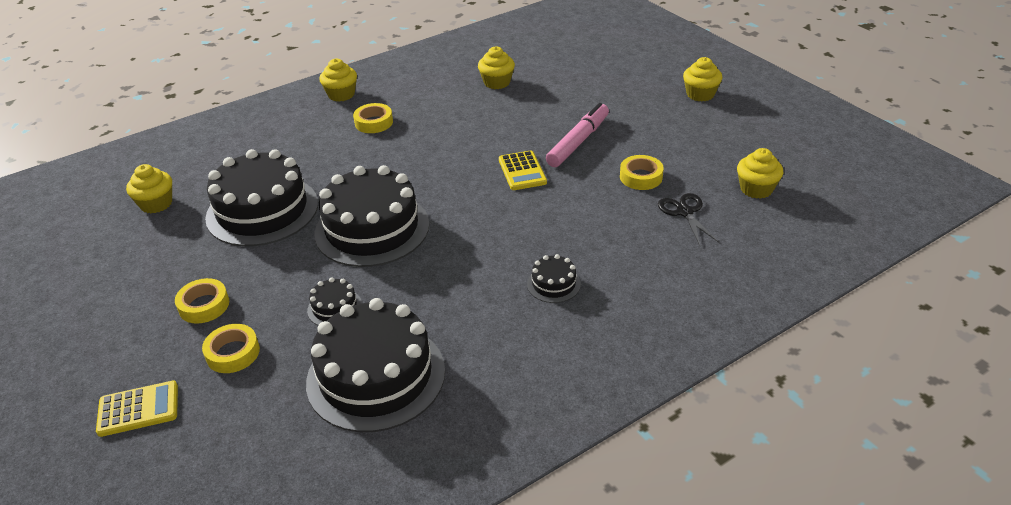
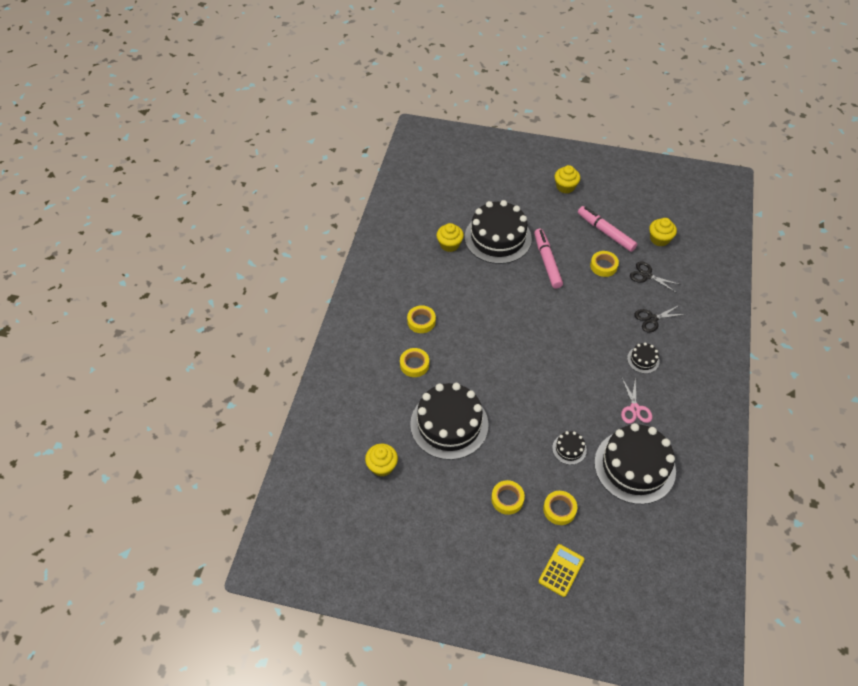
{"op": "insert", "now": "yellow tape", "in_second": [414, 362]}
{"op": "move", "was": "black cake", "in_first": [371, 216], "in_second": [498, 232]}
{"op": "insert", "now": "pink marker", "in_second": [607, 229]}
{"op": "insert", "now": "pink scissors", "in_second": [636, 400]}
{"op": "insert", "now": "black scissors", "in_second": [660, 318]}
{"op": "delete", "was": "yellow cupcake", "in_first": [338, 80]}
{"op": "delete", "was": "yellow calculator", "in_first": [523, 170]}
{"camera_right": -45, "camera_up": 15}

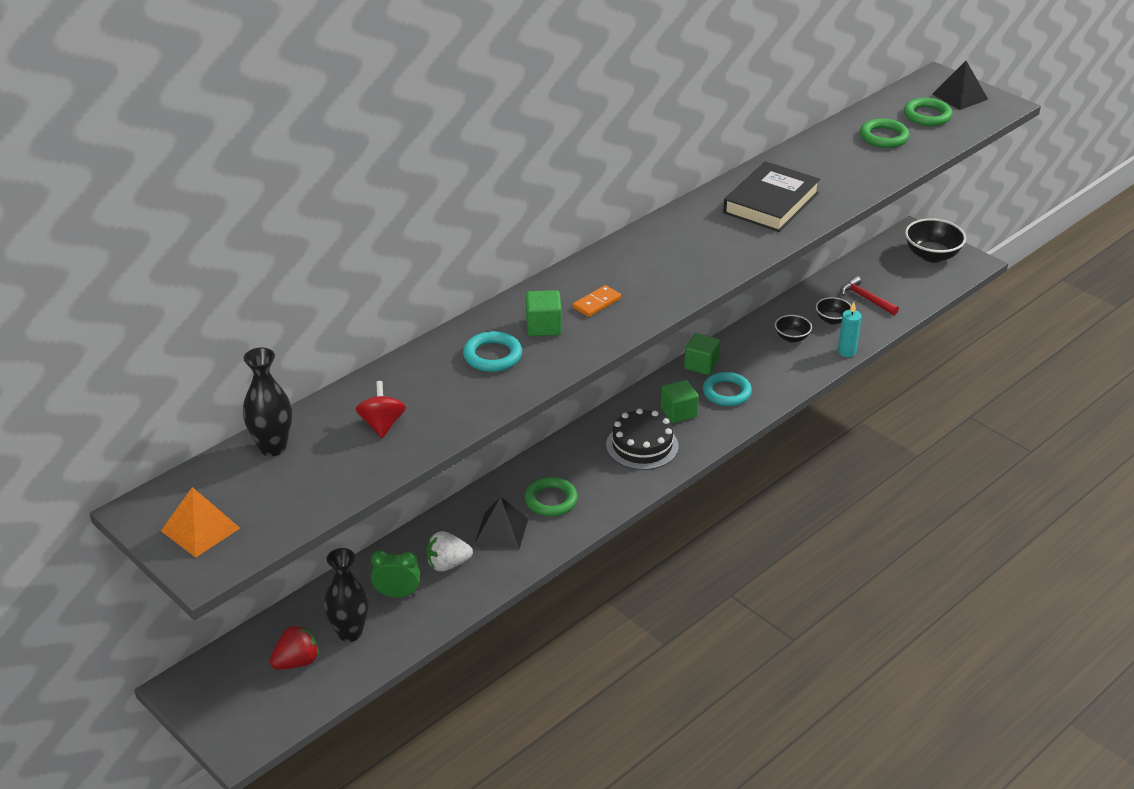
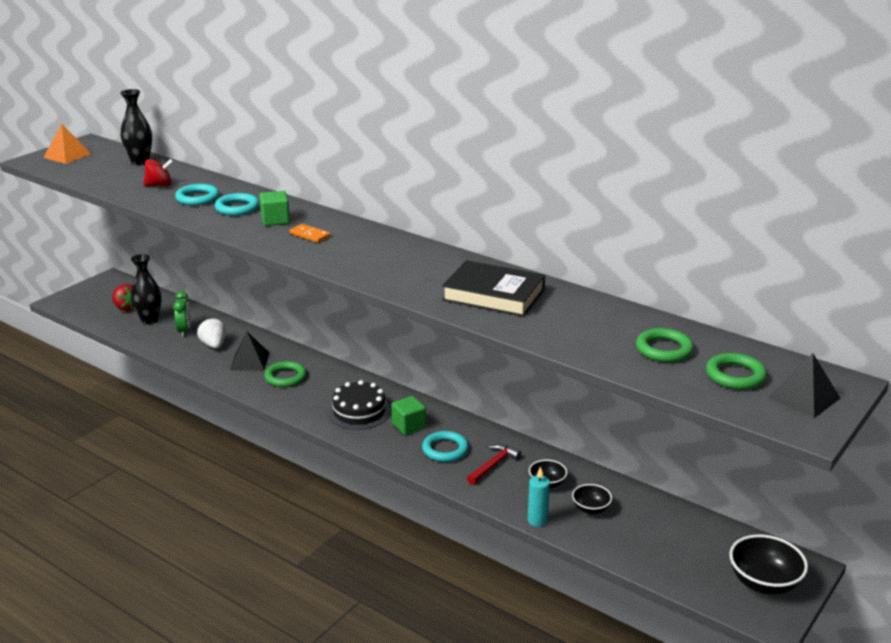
{"op": "insert", "now": "turquoise ring", "in_second": [197, 195]}
{"op": "move", "was": "red hammer", "in_first": [869, 295], "in_second": [494, 464]}
{"op": "delete", "was": "green cube", "in_first": [702, 354]}
{"camera_right": 80, "camera_up": -10}

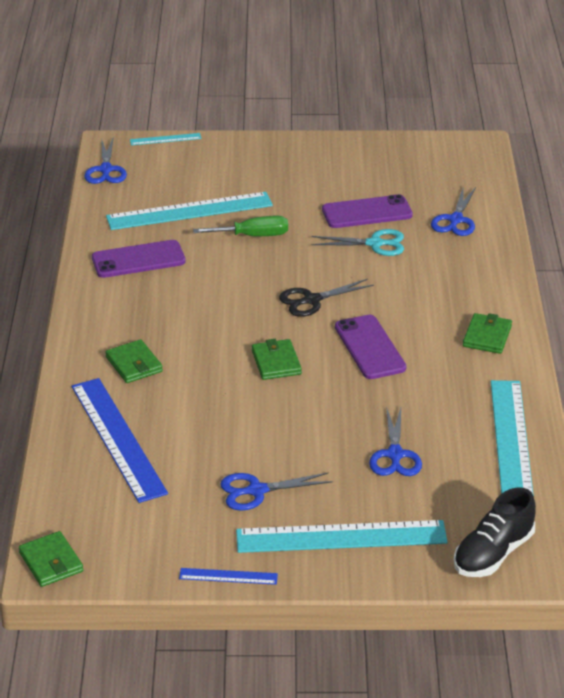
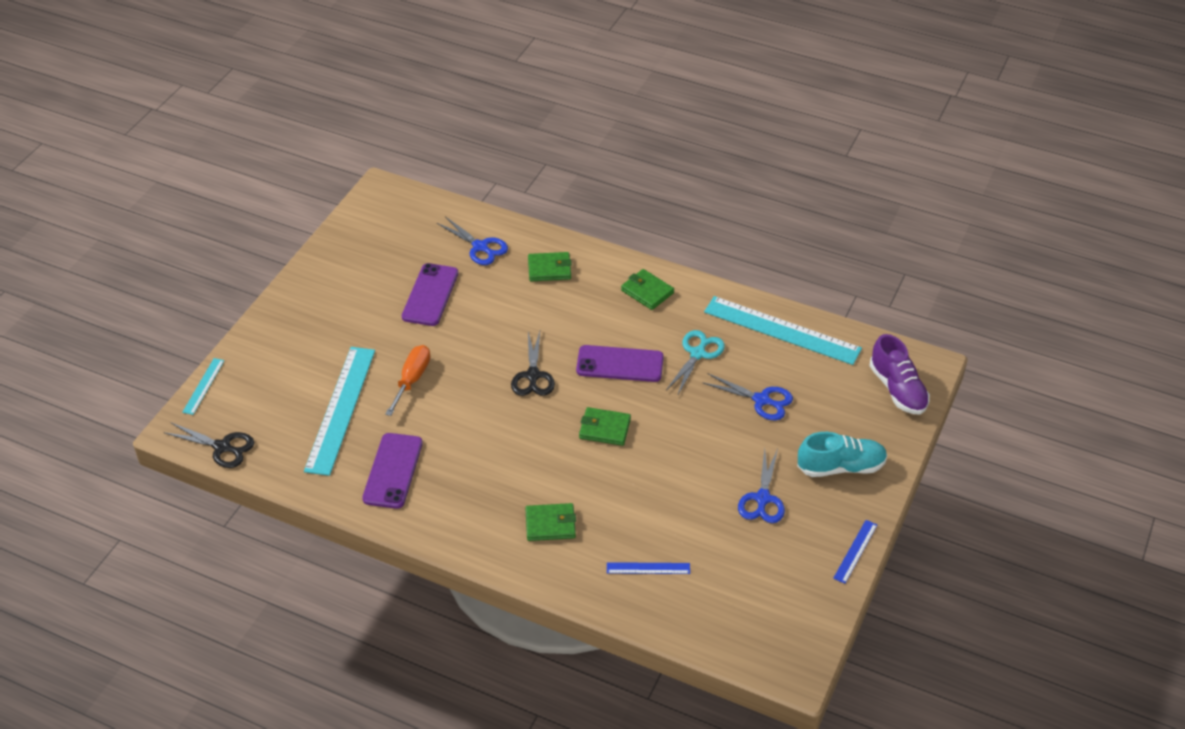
{"op": "recolor", "was": "blue scissors", "now": "black scissors", "in_first": [105, 160], "in_second": [208, 445]}
{"op": "recolor", "was": "green screwdriver", "now": "orange screwdriver", "in_first": [240, 226], "in_second": [407, 380]}
{"op": "move", "was": "green wallet", "in_first": [51, 559], "in_second": [550, 266]}
{"op": "resize", "was": "blue ruler", "in_first": [120, 440], "in_second": [648, 568], "ratio": 0.46}
{"op": "move", "was": "turquoise scissors", "in_first": [357, 242], "in_second": [695, 362]}
{"op": "replace", "was": "turquoise ruler", "now": "turquoise shoe", "in_first": [342, 536], "in_second": [842, 454]}
{"op": "recolor", "was": "black shoe", "now": "purple shoe", "in_first": [495, 532], "in_second": [899, 374]}
{"camera_right": -65, "camera_up": 10}

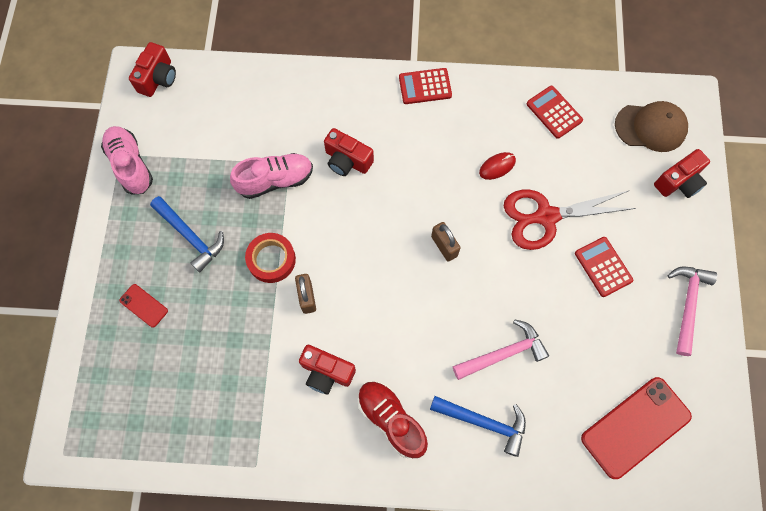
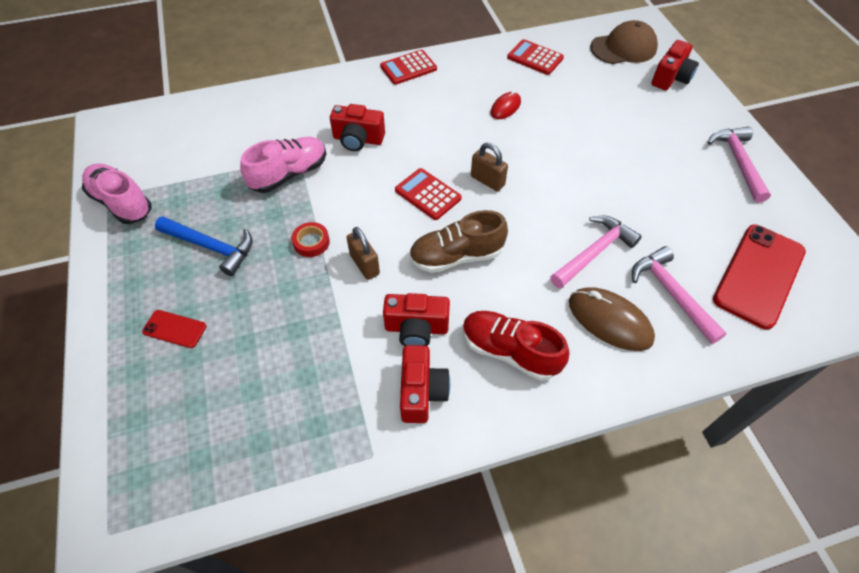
{"op": "resize", "was": "red tape", "in_first": [270, 258], "in_second": [311, 239], "ratio": 0.66}
{"op": "move", "was": "red calculator", "in_first": [604, 267], "in_second": [428, 194]}
{"op": "move", "was": "red camera", "in_first": [152, 69], "in_second": [425, 384]}
{"op": "insert", "now": "brown shoe", "in_second": [458, 241]}
{"op": "replace", "was": "blue hammer", "now": "brown mouse", "in_first": [478, 426], "in_second": [612, 319]}
{"op": "insert", "now": "pink hammer", "in_second": [679, 295]}
{"op": "delete", "was": "red scissors", "in_first": [570, 219]}
{"camera_right": -20, "camera_up": -15}

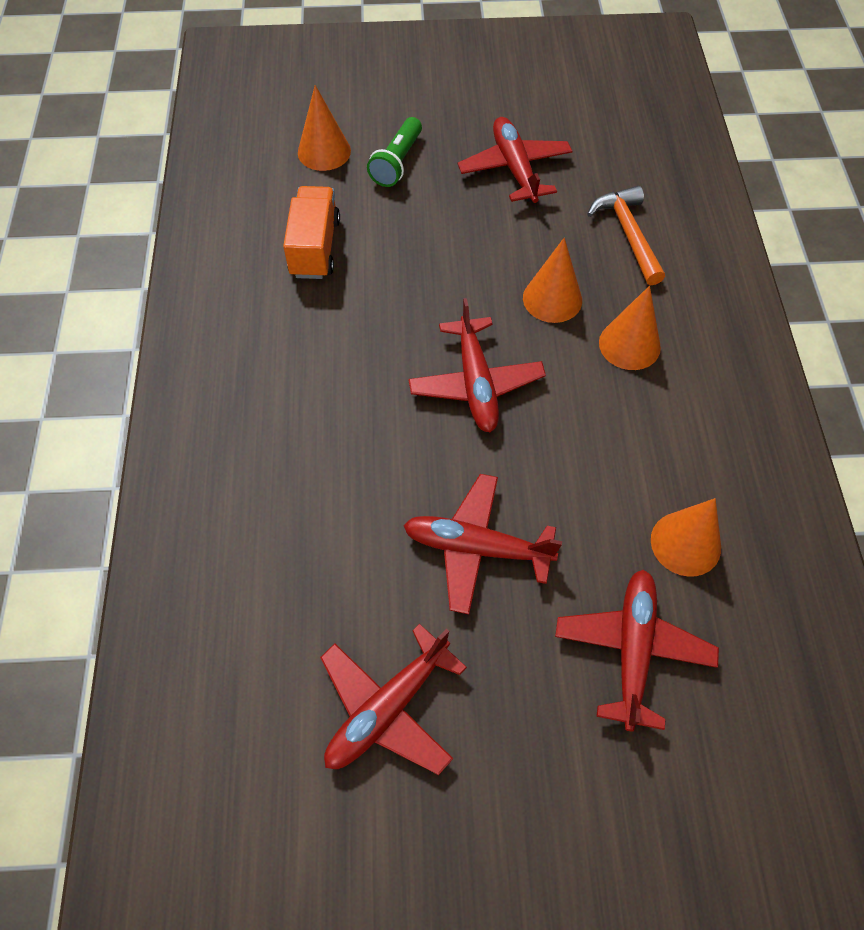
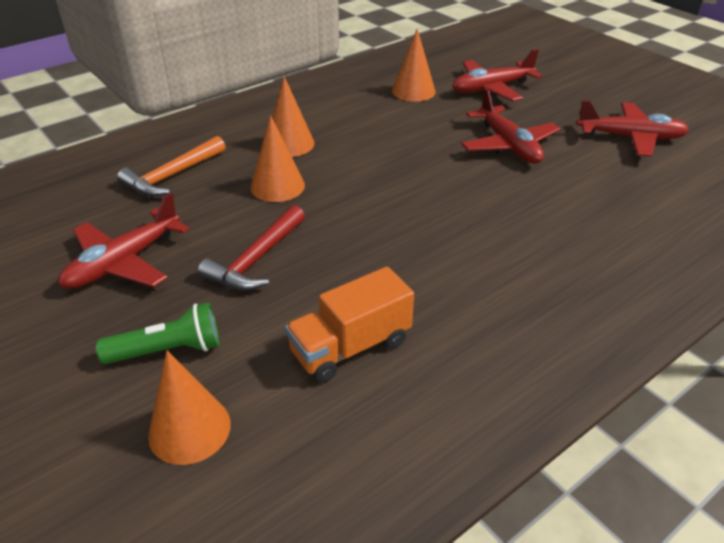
{"op": "insert", "now": "red hammer", "in_second": [251, 248]}
{"op": "delete", "was": "red plane", "in_first": [477, 365]}
{"camera_right": -125, "camera_up": -20}

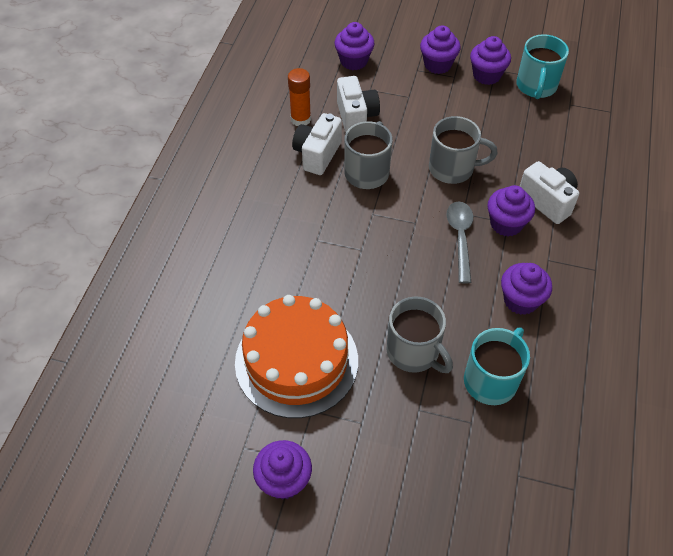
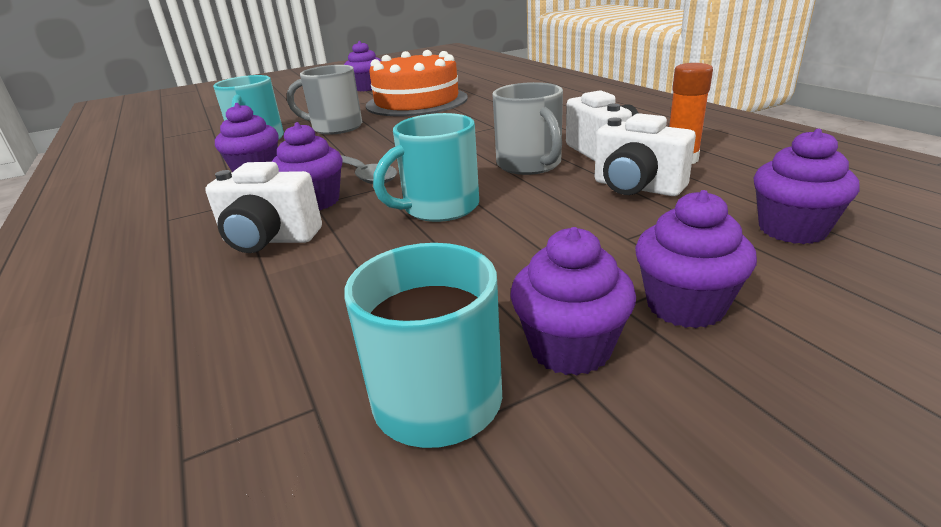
{"op": "recolor", "was": "grey mug", "now": "turquoise mug", "in_first": [463, 150], "in_second": [426, 167]}
{"camera_right": 140, "camera_up": -25}

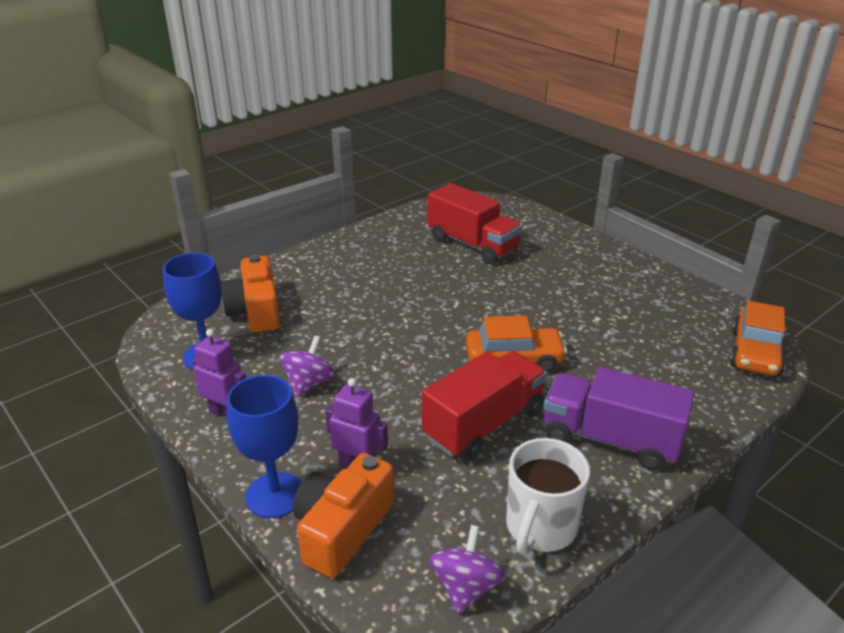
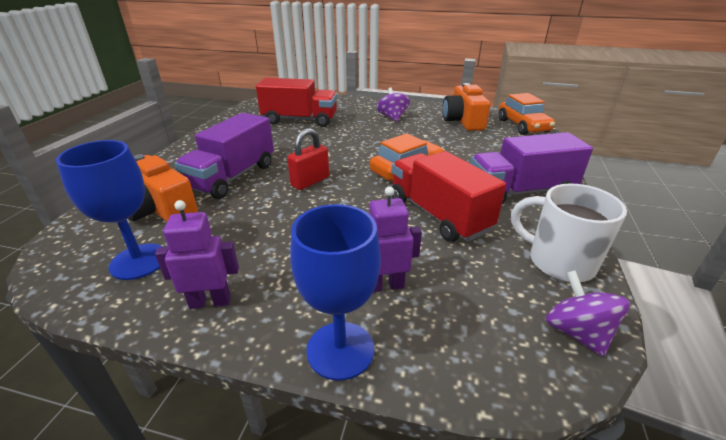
{"op": "insert", "now": "purple truck", "in_second": [224, 156]}
{"op": "insert", "now": "red padlock", "in_second": [308, 159]}
{"op": "move", "was": "purple spinning top", "in_first": [307, 366], "in_second": [393, 105]}
{"op": "rotate", "was": "red truck", "in_first": [484, 405], "in_second": [449, 196], "clockwise": -45}
{"op": "move", "was": "orange camera", "in_first": [343, 515], "in_second": [466, 107]}
{"op": "rotate", "was": "white mug", "in_first": [548, 496], "in_second": [569, 233], "clockwise": 135}
{"camera_right": -35, "camera_up": 0}

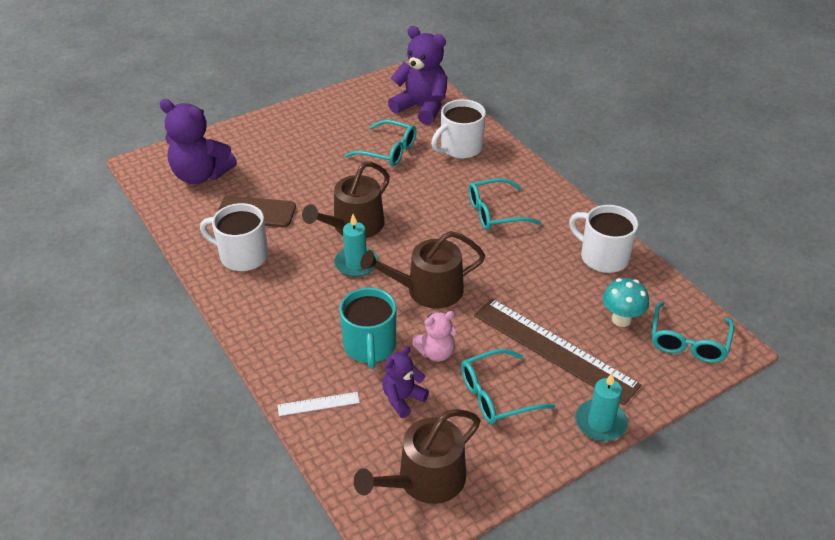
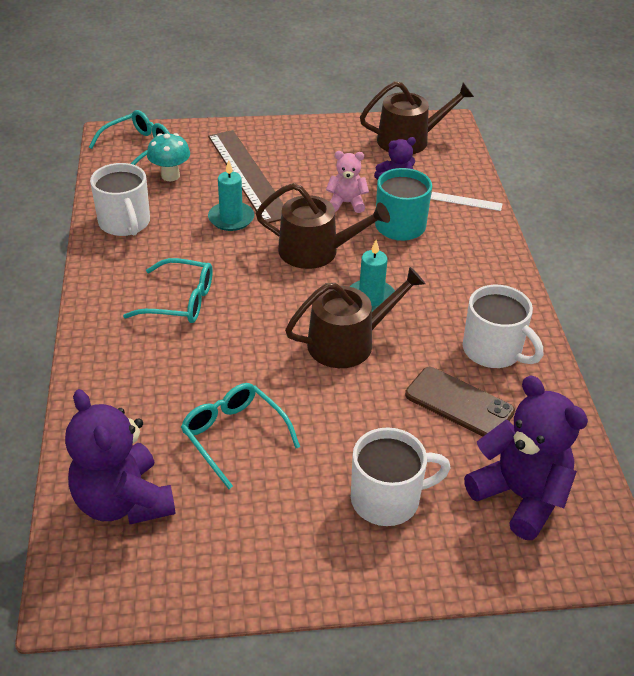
{"op": "move", "was": "turquoise candle", "in_first": [601, 407], "in_second": [231, 195]}
{"op": "move", "was": "white mug", "in_first": [458, 129], "in_second": [401, 477]}
{"op": "delete", "was": "turquoise glasses", "in_first": [508, 386]}
{"camera_right": -155, "camera_up": 0}

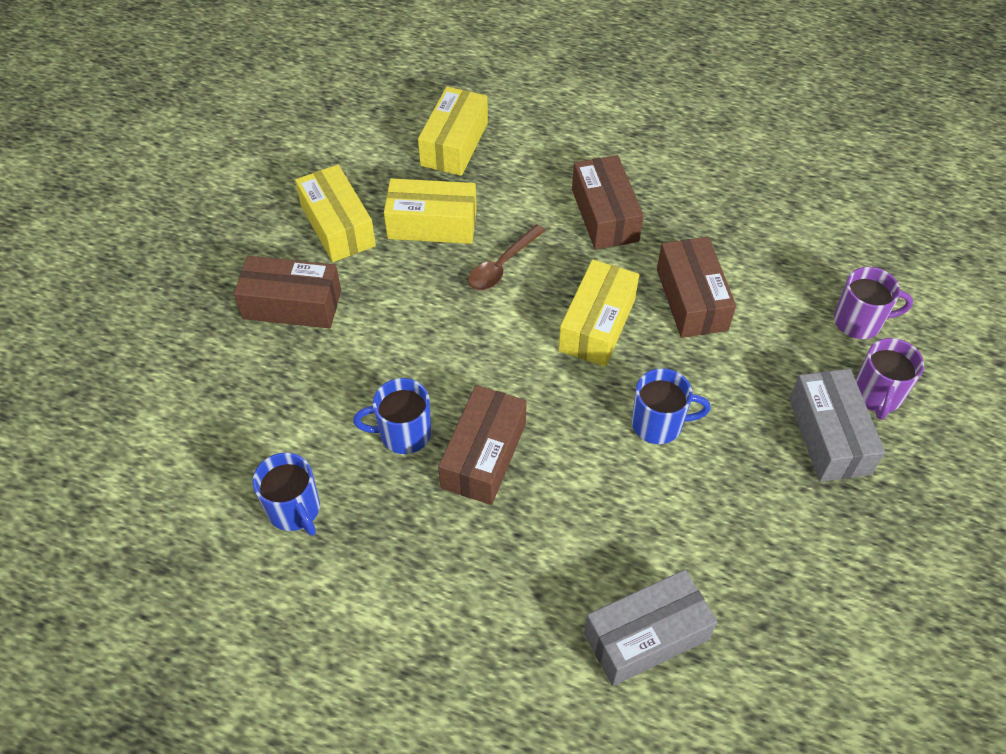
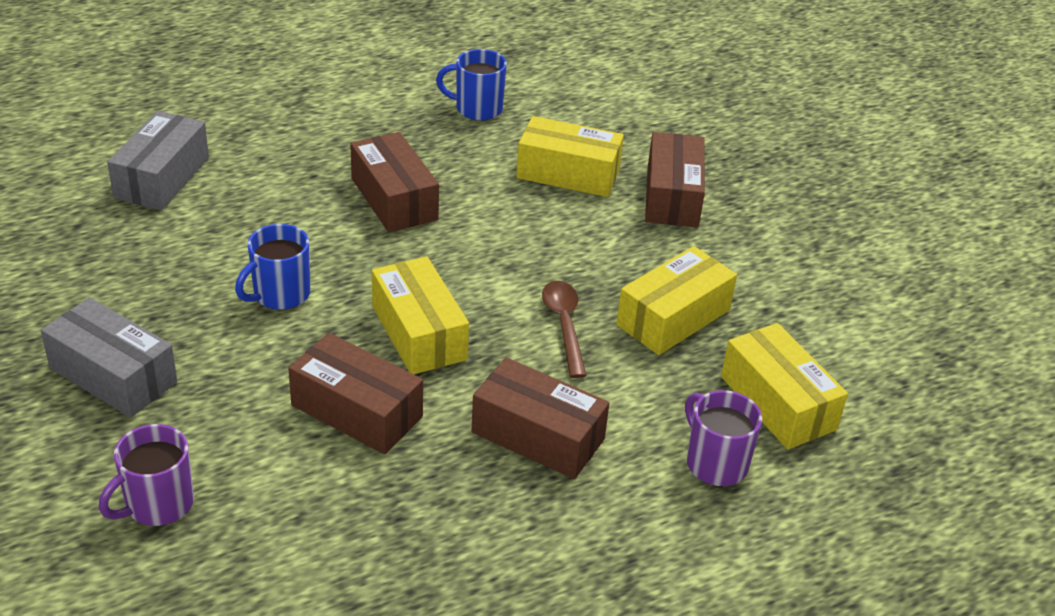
{"op": "move", "was": "yellow box", "in_first": [335, 213], "in_second": [570, 156]}
{"op": "rotate", "was": "brown box", "in_first": [287, 292], "in_second": [675, 179], "clockwise": -45}
{"op": "move", "was": "purple mug", "in_first": [889, 379], "in_second": [723, 438]}
{"op": "delete", "was": "blue mug", "in_first": [392, 416]}
{"camera_right": 130, "camera_up": -15}

